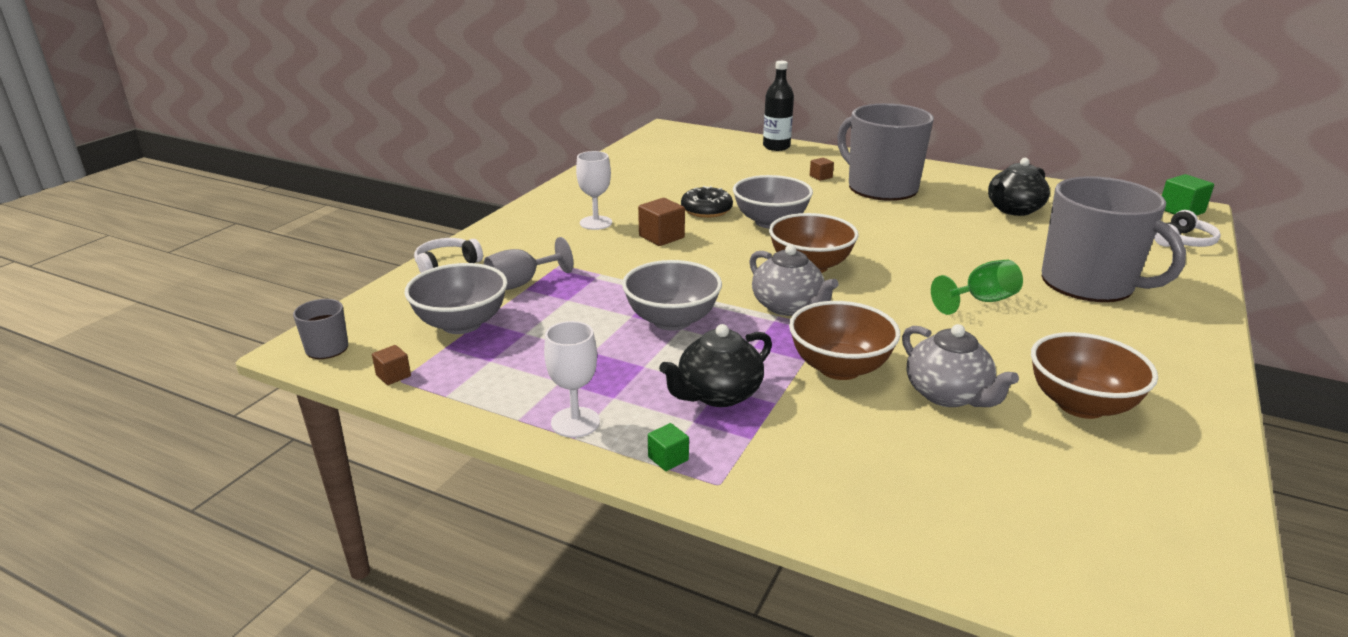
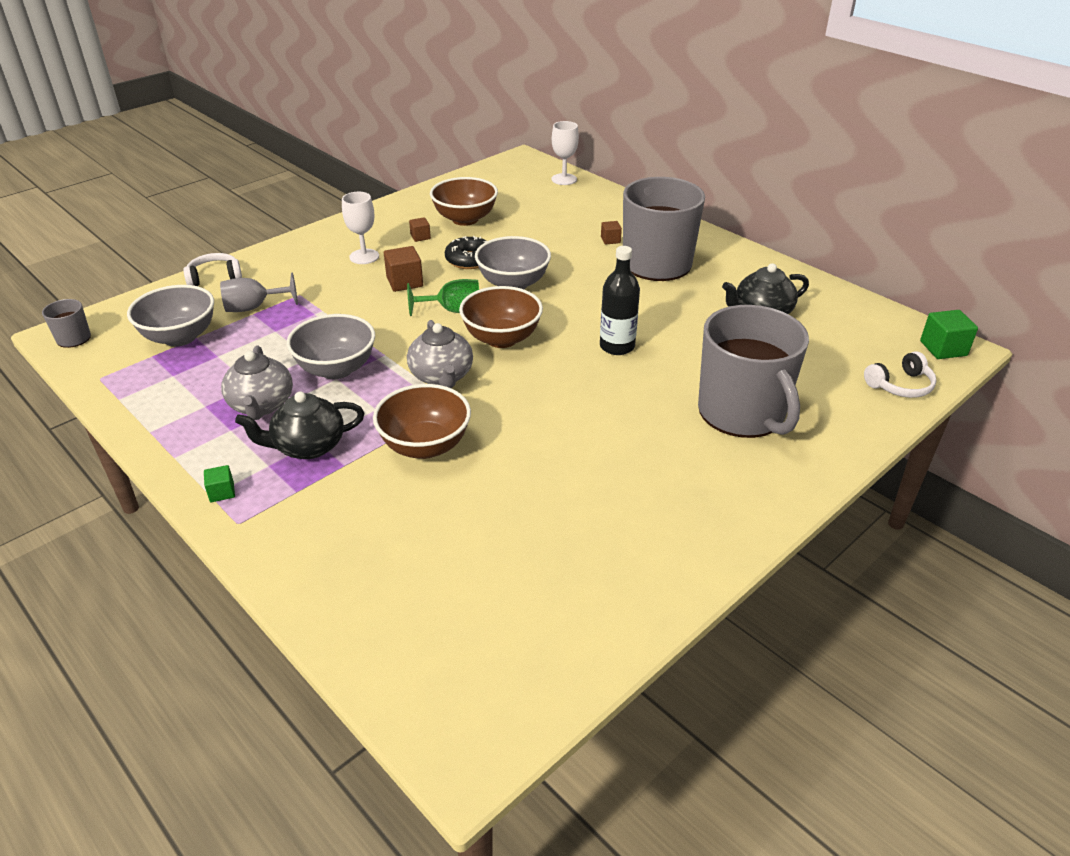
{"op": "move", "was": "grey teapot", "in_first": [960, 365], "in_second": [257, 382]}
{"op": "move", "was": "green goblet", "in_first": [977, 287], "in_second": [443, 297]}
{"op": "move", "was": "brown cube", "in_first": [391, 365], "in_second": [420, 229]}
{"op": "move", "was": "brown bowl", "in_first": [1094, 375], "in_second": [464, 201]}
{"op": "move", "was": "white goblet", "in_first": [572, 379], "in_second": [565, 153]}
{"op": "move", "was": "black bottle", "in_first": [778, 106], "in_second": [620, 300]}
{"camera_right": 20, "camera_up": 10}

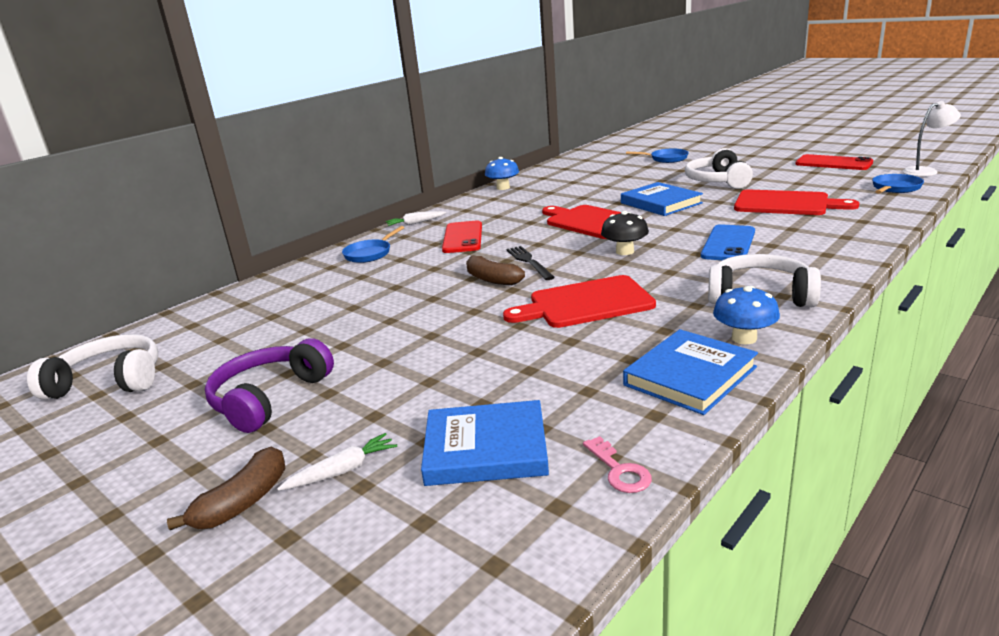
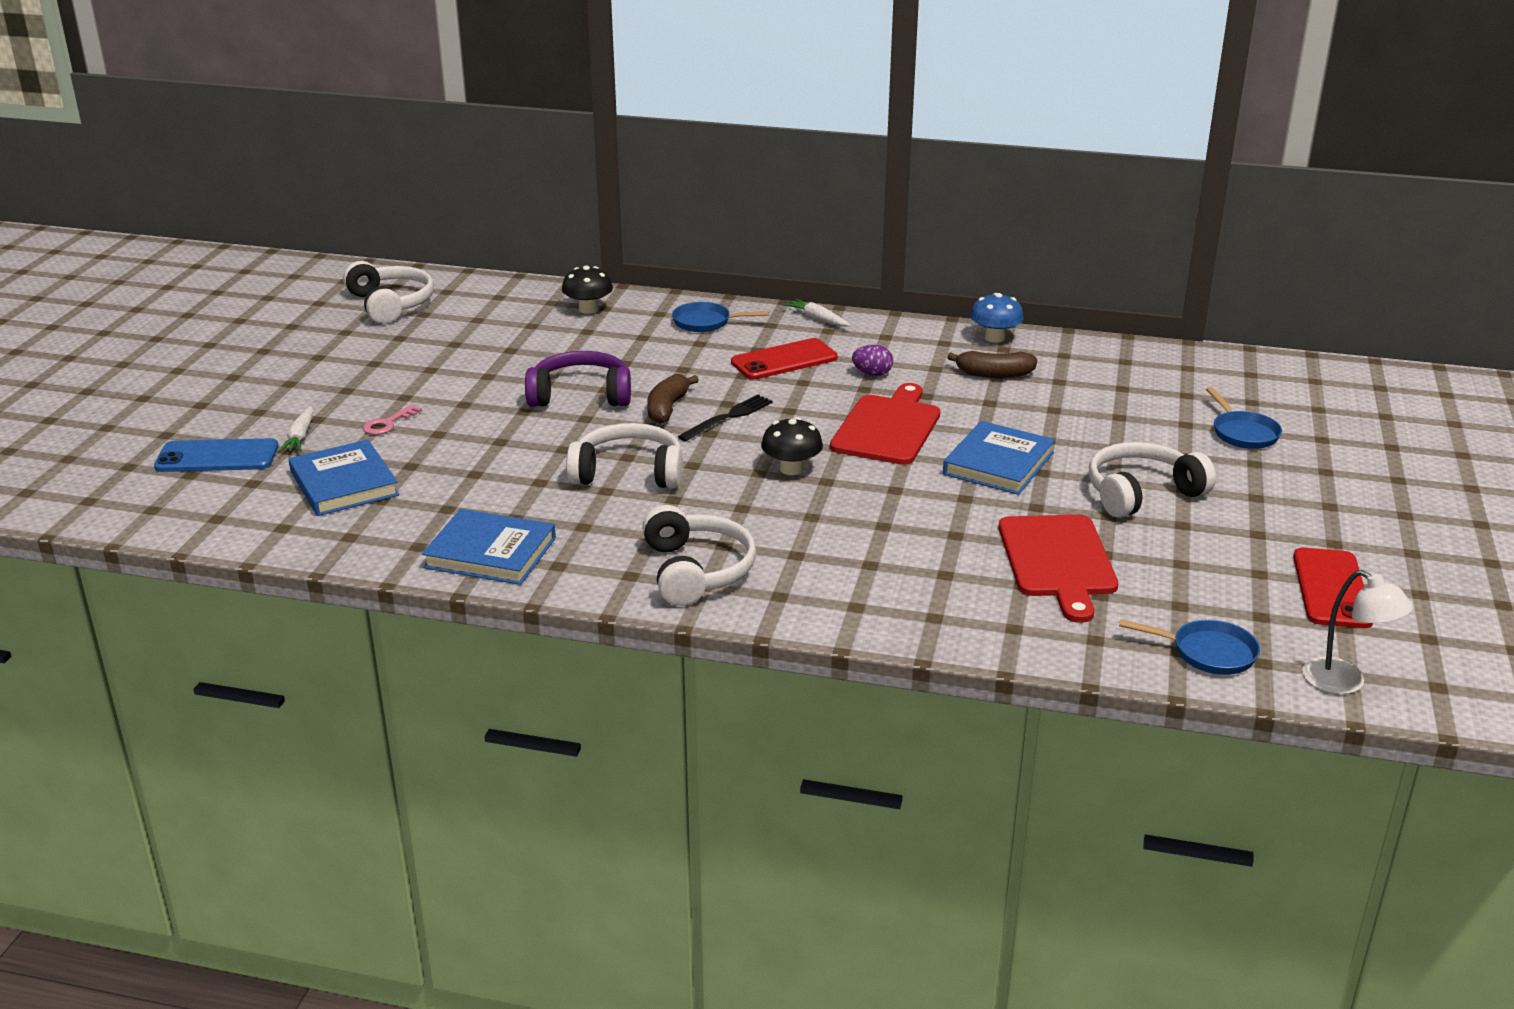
{"op": "move", "was": "blue phone", "in_first": [728, 242], "in_second": [216, 455]}
{"op": "rotate", "was": "white carrot", "in_first": [337, 462], "in_second": [296, 429], "clockwise": 60}
{"op": "move", "was": "pink key", "in_first": [617, 464], "in_second": [392, 419]}
{"op": "move", "was": "purple headphones", "in_first": [269, 385], "in_second": [578, 379]}
{"op": "insert", "now": "black mushroom", "in_second": [587, 290]}
{"op": "replace", "was": "red cutting board", "now": "white headphones", "in_first": [579, 301], "in_second": [624, 456]}
{"op": "insert", "now": "purple egg", "in_second": [872, 360]}
{"op": "move", "was": "brown banana", "in_first": [226, 488], "in_second": [992, 364]}
{"op": "delete", "was": "blue mushroom", "in_first": [746, 315]}
{"camera_right": 60, "camera_up": 5}

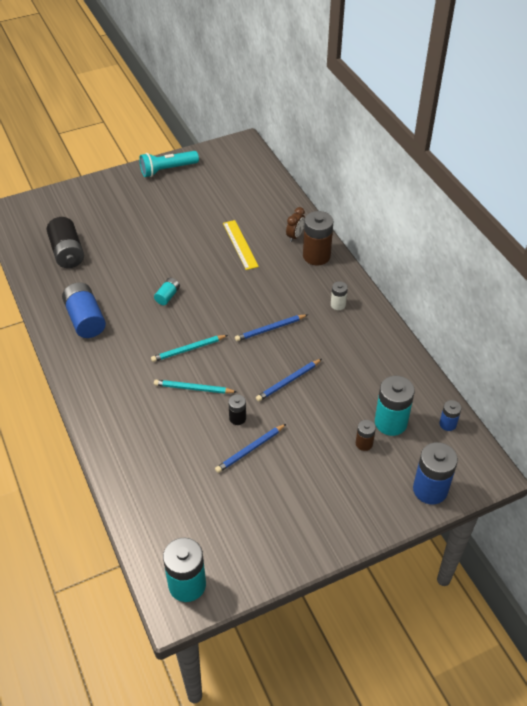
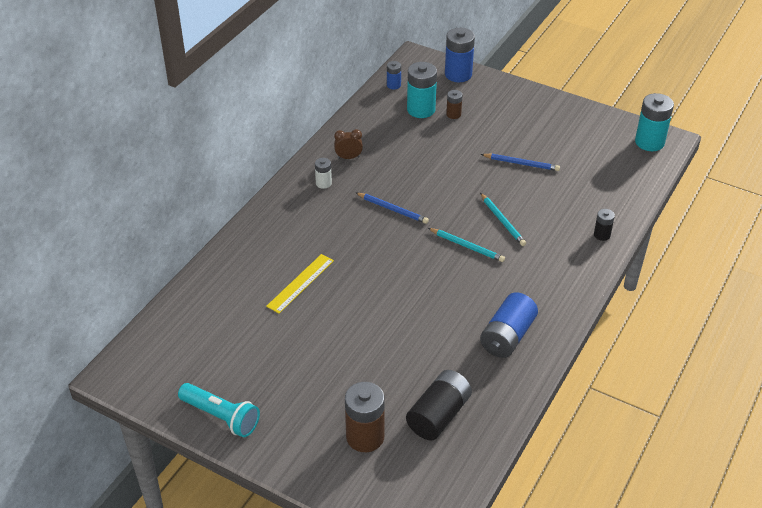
{"op": "move", "was": "brown clock", "in_first": [295, 224], "in_second": [348, 144]}
{"op": "move", "was": "brown battery", "in_first": [318, 238], "in_second": [365, 417]}
{"op": "move", "was": "black battery", "in_first": [237, 409], "in_second": [604, 225]}
{"op": "delete", "was": "turquoise battery", "in_first": [167, 291]}
{"op": "delete", "was": "blue pencil", "in_first": [289, 380]}
{"camera_right": -125, "camera_up": -5}

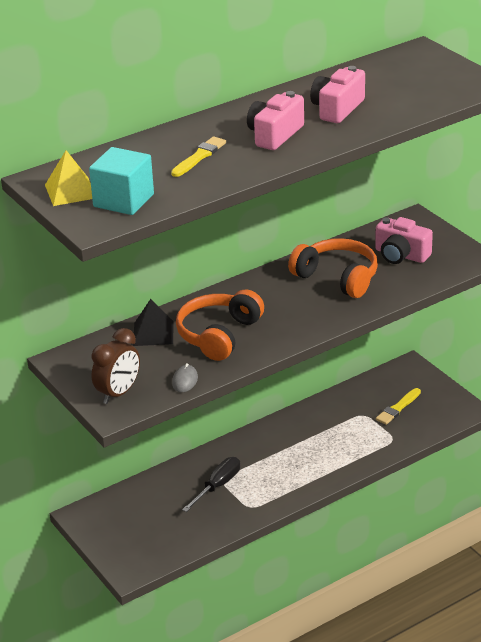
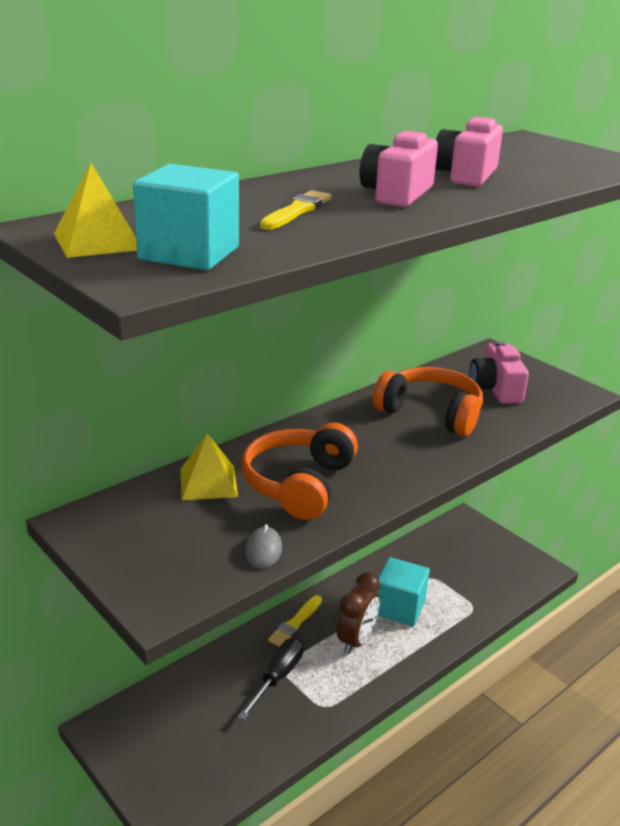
{"op": "recolor", "was": "black pyramid", "now": "yellow pyramid", "in_first": [153, 322], "in_second": [209, 466]}
{"op": "move", "was": "yellow brush", "in_first": [398, 406], "in_second": [295, 621]}
{"op": "move", "was": "brown clock", "in_first": [115, 366], "in_second": [358, 614]}
{"op": "insert", "now": "turquoise cube", "in_second": [402, 592]}
{"op": "rotate", "was": "pink camera", "in_first": [404, 240], "in_second": [499, 372], "clockwise": 60}
{"camera_right": -10, "camera_up": -5}

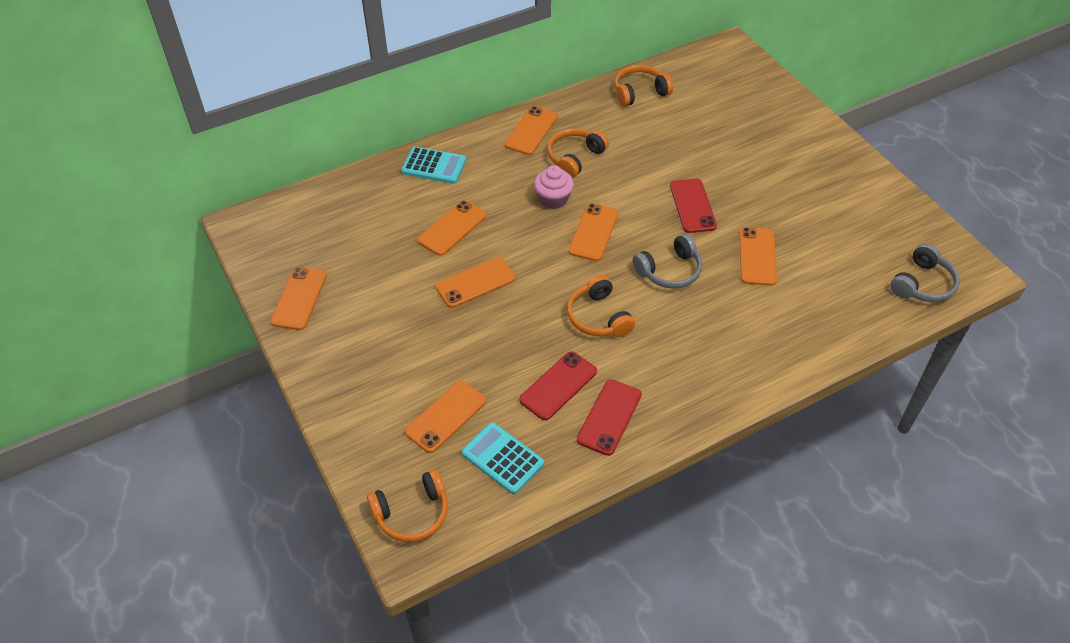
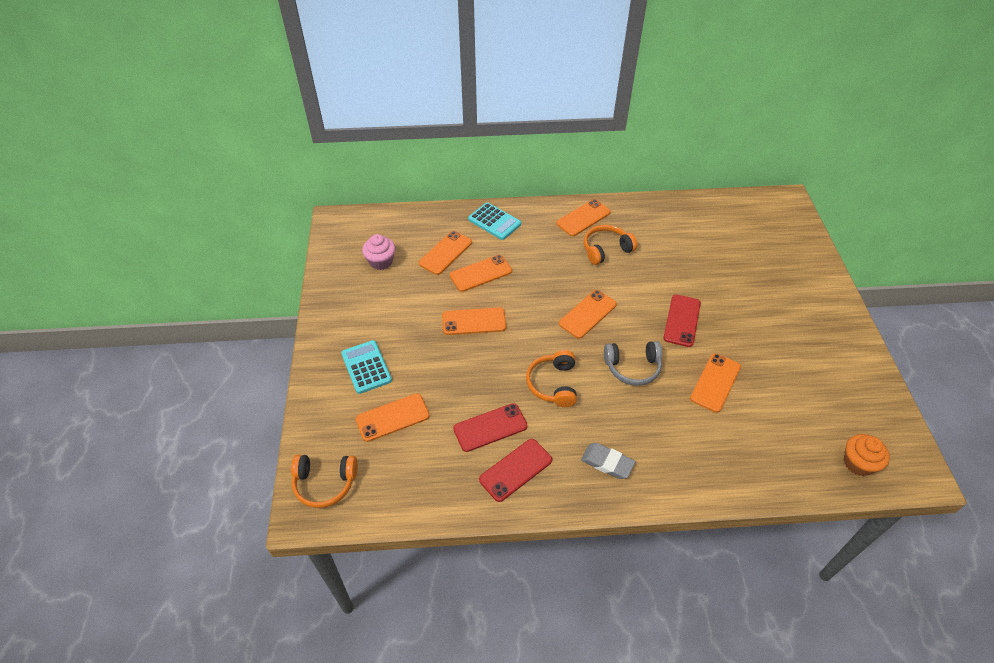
{"op": "move", "was": "turquoise calculator", "in_first": [503, 458], "in_second": [366, 367]}
{"op": "move", "was": "pink cupcake", "in_first": [554, 187], "in_second": [378, 252]}
{"op": "move", "was": "orange phone", "in_first": [298, 298], "in_second": [445, 253]}
{"op": "insert", "now": "grey eraser", "in_second": [608, 461]}
{"op": "replace", "was": "grey headphones", "now": "orange cupcake", "in_first": [925, 272], "in_second": [867, 455]}
{"op": "delete", "was": "orange headphones", "in_first": [643, 85]}
{"camera_right": 25, "camera_up": 0}

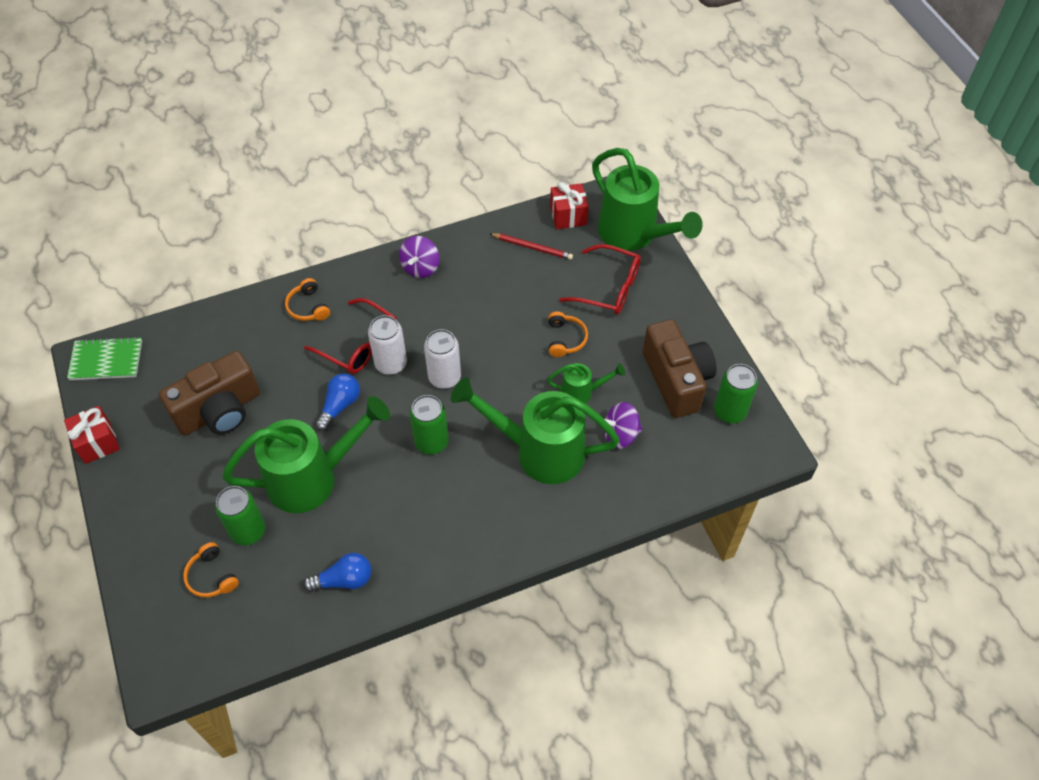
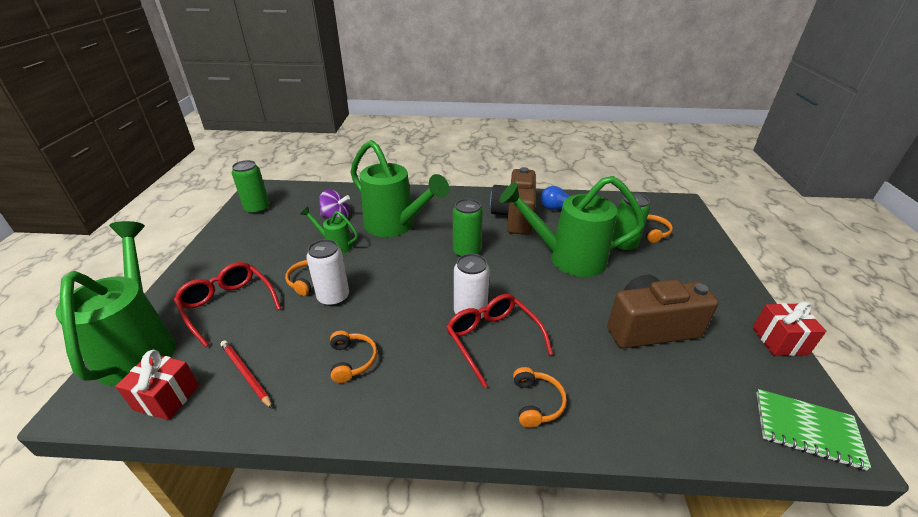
{"op": "move", "was": "white can", "in_first": [442, 359], "in_second": [327, 272]}
{"op": "insert", "now": "orange headphones", "in_second": [353, 357]}
{"op": "move", "was": "brown camera", "in_first": [680, 368], "in_second": [513, 201]}
{"op": "delete", "was": "blue light bulb", "in_first": [337, 402]}
{"op": "delete", "was": "purple spinning top", "in_first": [419, 257]}
{"camera_right": -155, "camera_up": -20}

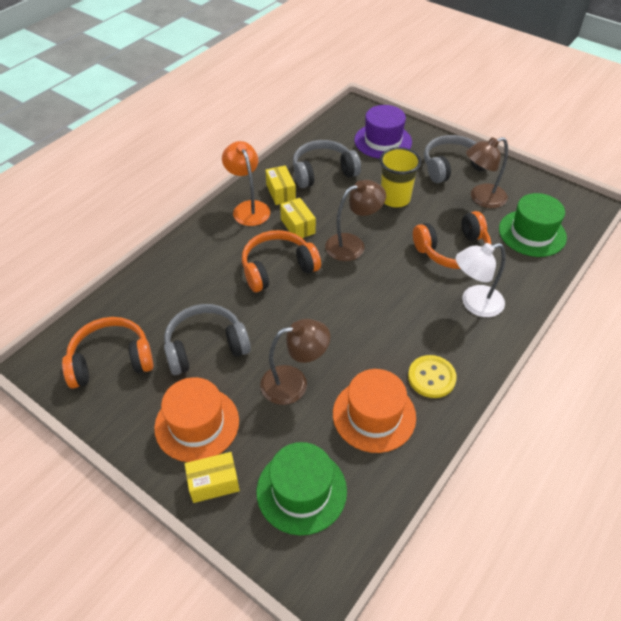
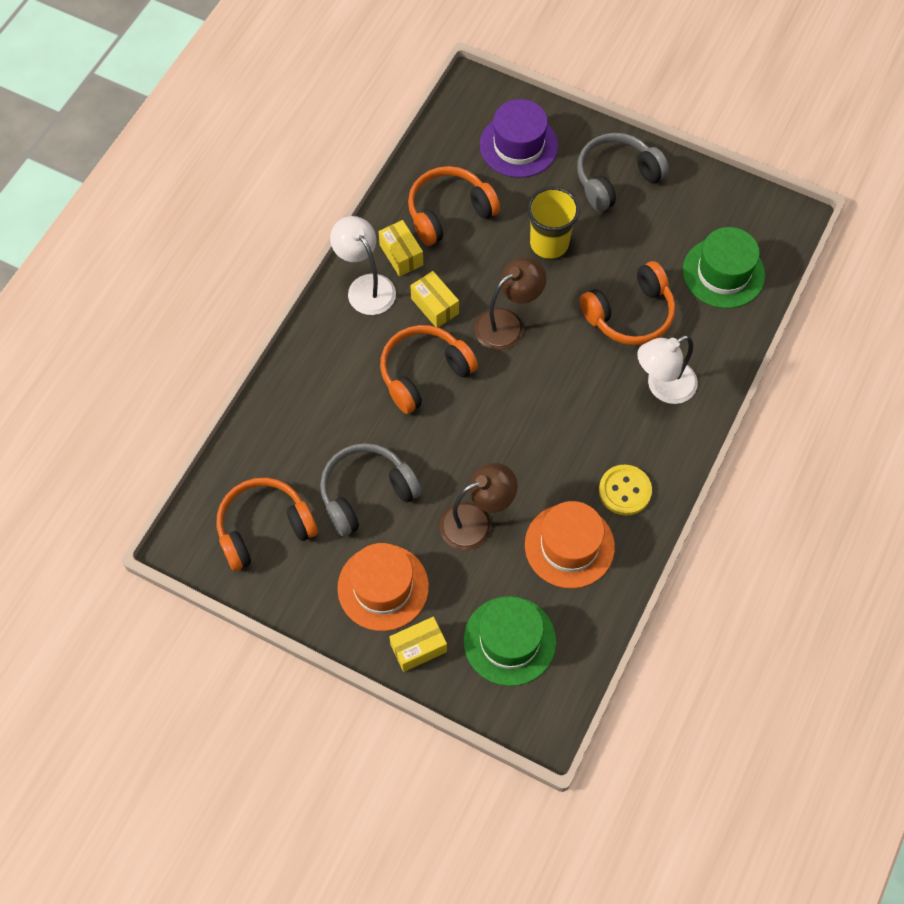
{"op": "recolor", "was": "orange lamp", "now": "white lamp", "in_first": [246, 183], "in_second": [363, 265]}
{"op": "recolor", "was": "grey headphones", "now": "orange headphones", "in_first": [327, 164], "in_second": [454, 206]}
{"op": "delete", "was": "brown lamp", "in_first": [487, 172]}
{"camera_right": -10, "camera_up": 15}

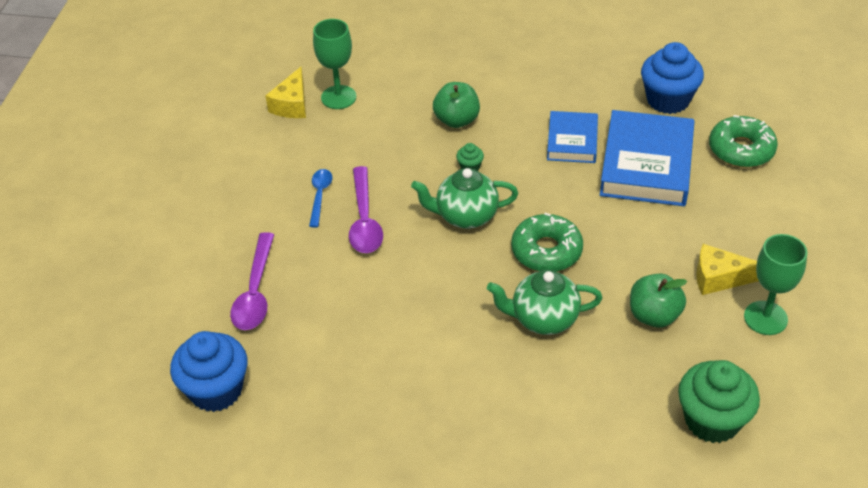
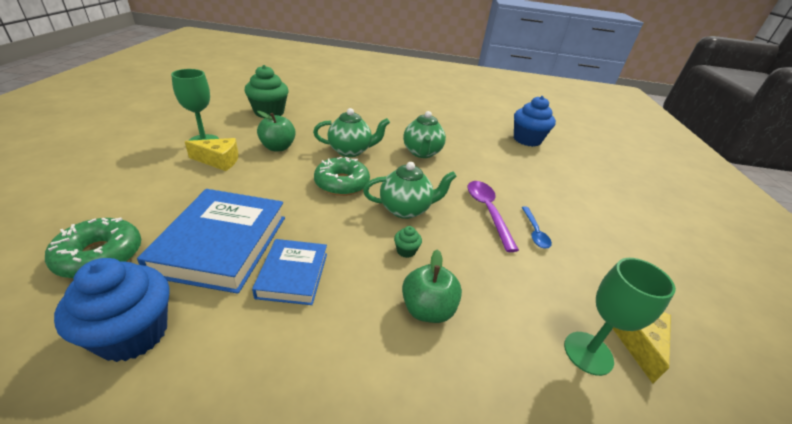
{"op": "insert", "now": "green teapot", "in_second": [424, 134]}
{"op": "delete", "was": "purple spoon", "in_first": [252, 281]}
{"camera_right": 170, "camera_up": -10}

